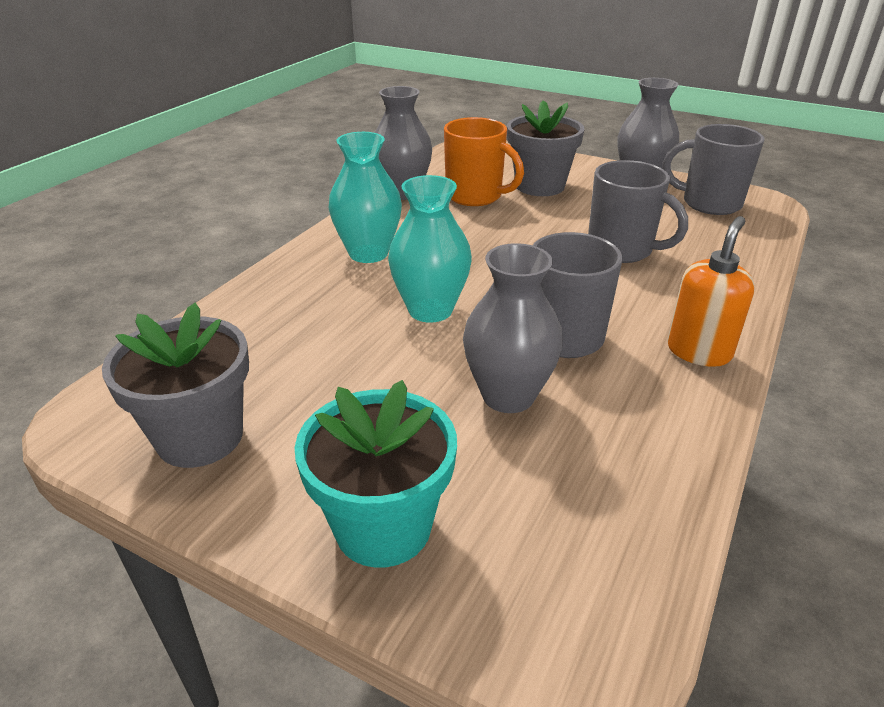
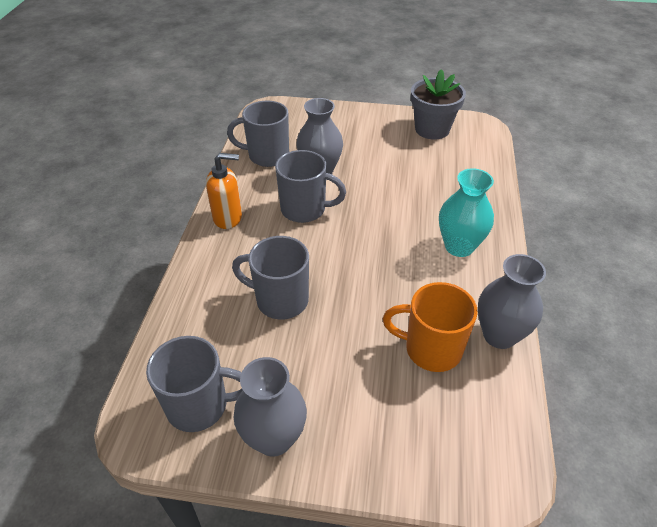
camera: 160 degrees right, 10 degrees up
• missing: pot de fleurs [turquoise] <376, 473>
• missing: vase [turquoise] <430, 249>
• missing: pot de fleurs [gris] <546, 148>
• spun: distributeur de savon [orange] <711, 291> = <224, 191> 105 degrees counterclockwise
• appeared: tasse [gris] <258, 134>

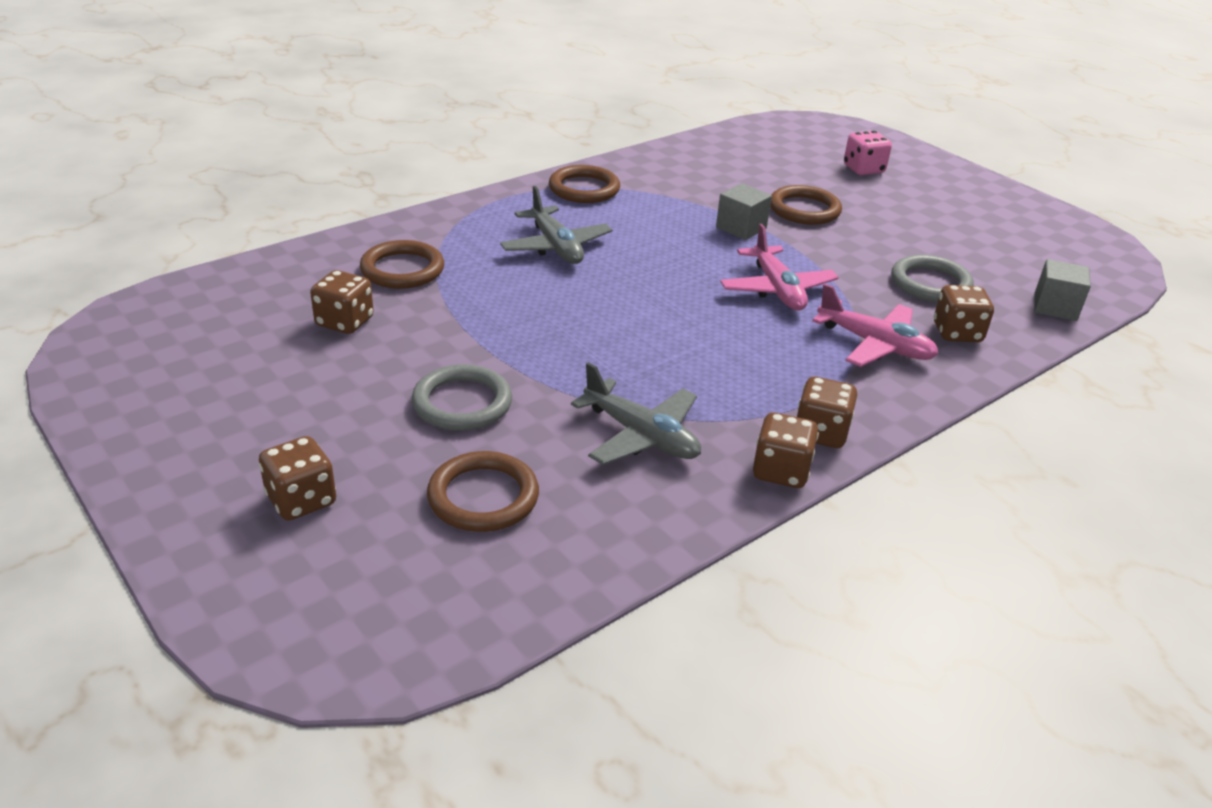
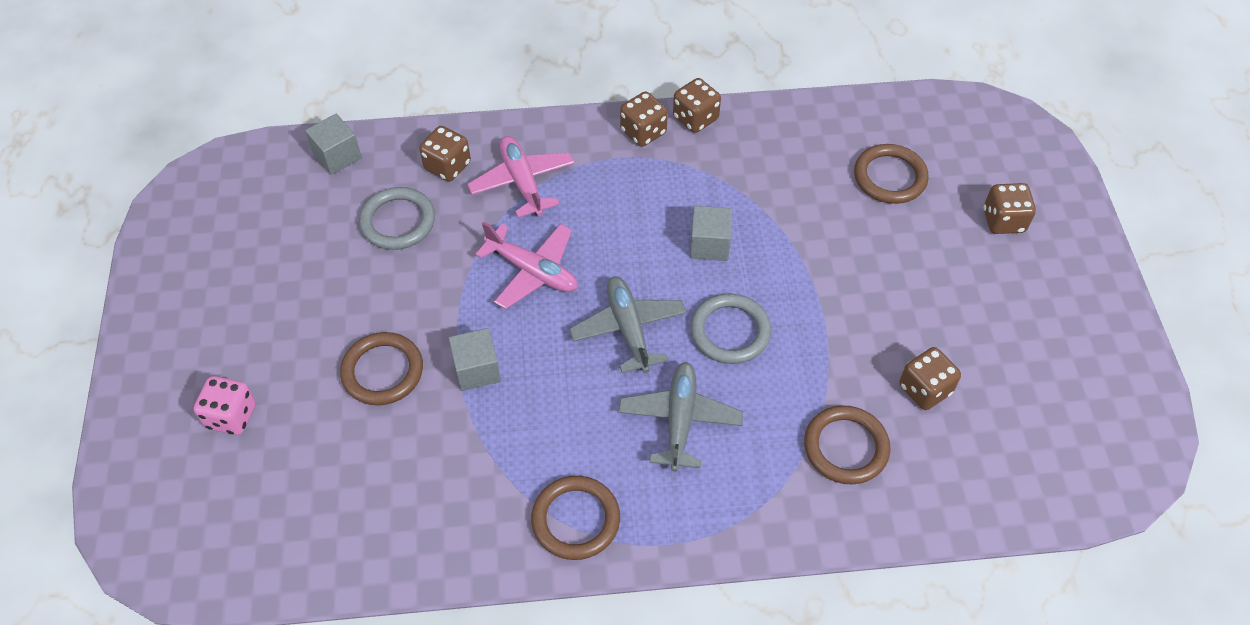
camera: 145 degrees left, 20 degrees up
• relocated: anneau [gris] <462, 397> to <730, 329>
• relocated: avion [gris] <636, 413> to <628, 324>
• spun: avion [rose] <779, 267> = <526, 265> 105 degrees clockwise
• appeared: cube [gris] <711, 233>

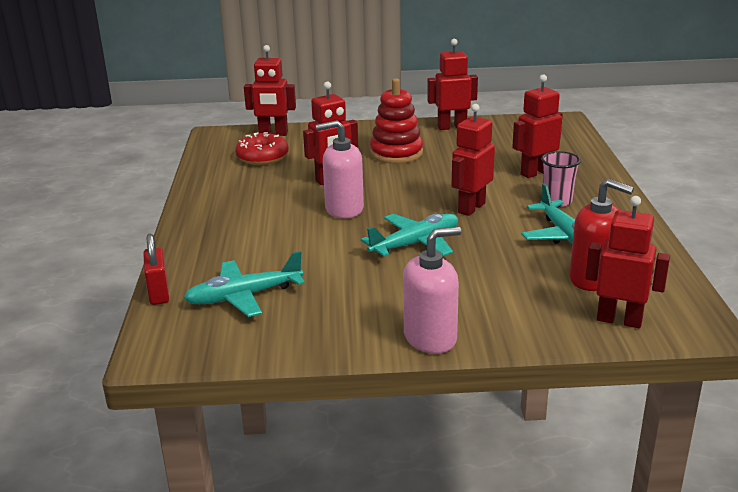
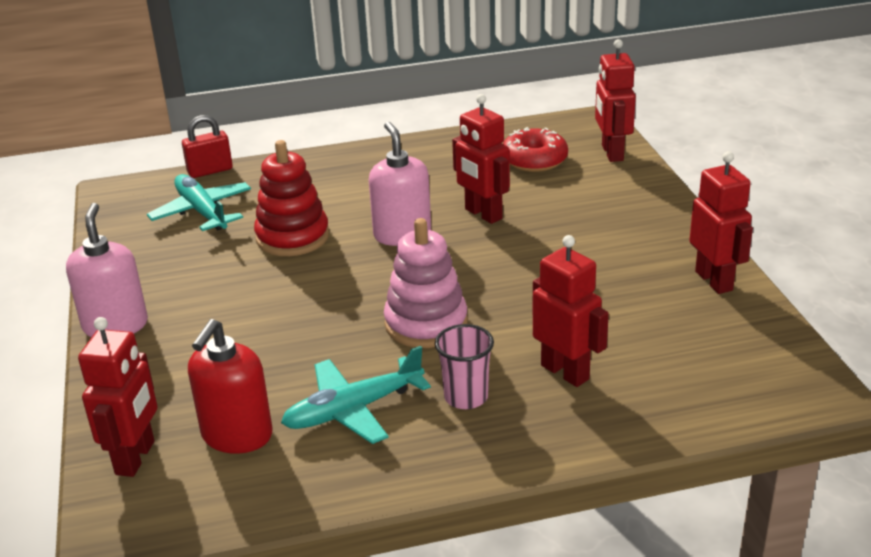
camera: 80 degrees right, 5 degrees up
• missing: avion [turquoise] <409, 235>
• relocated: jouet à empiler [rouge] <396, 121> to <291, 198>
• spun: distributeur de savon [rose] <432, 290> = <107, 270> 150 degrees counterclockwise
• exchanged: robot [rouge] <473, 160> to jouet à empiler [rose] <426, 283>

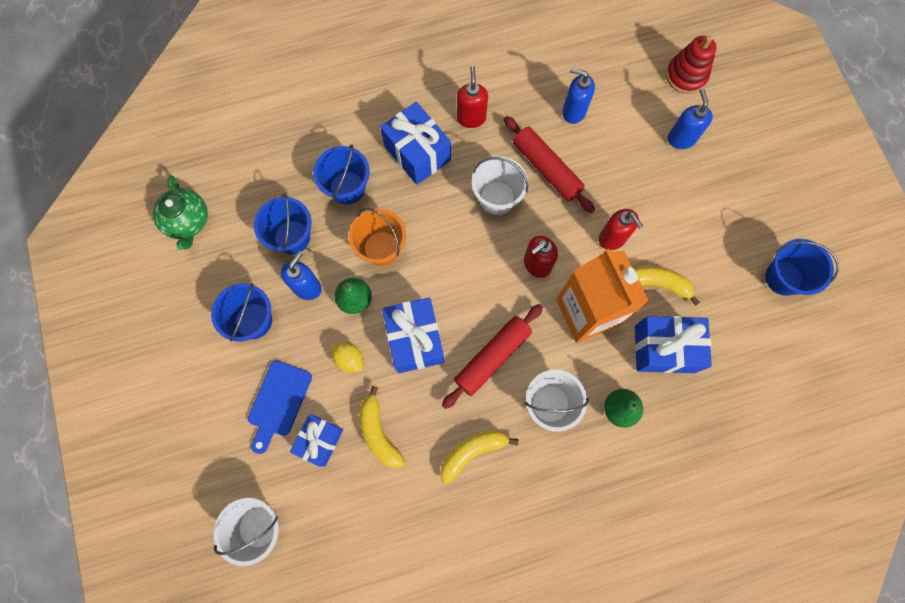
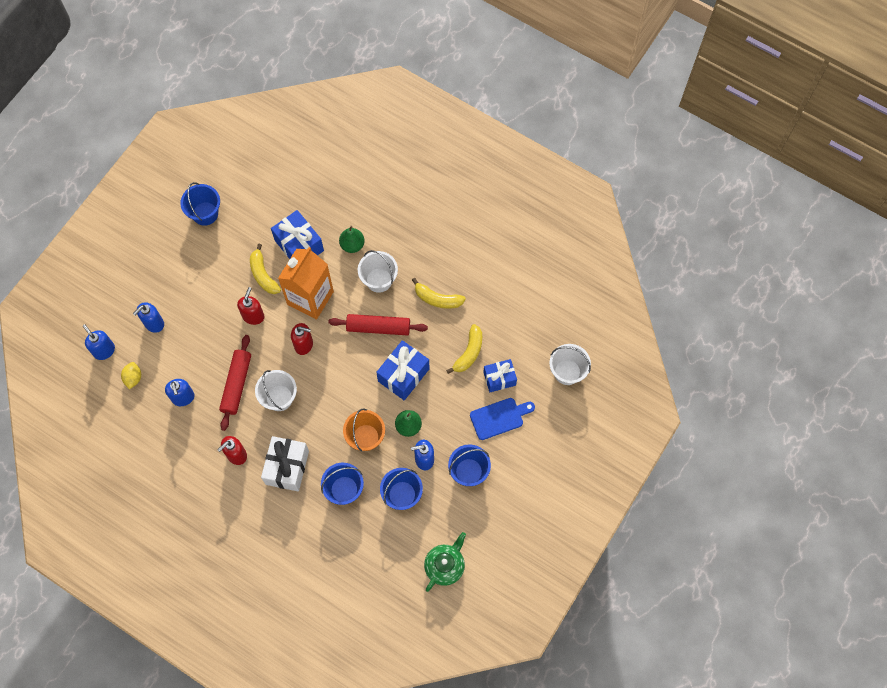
camera: 130 degrees left, 5 degrees down
• relocated: citron [jaune] <347, 357> to <131, 375>
• colour: cadeau [bleu] <415, 143> to cadeau [blanc] <285, 463>
• exchanged: jouet à empiler [rouge] <691, 64> to distributeur de savon [bleu] <99, 342>

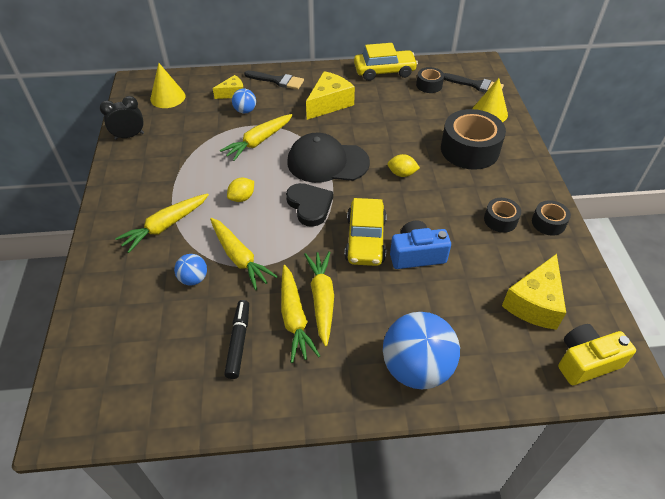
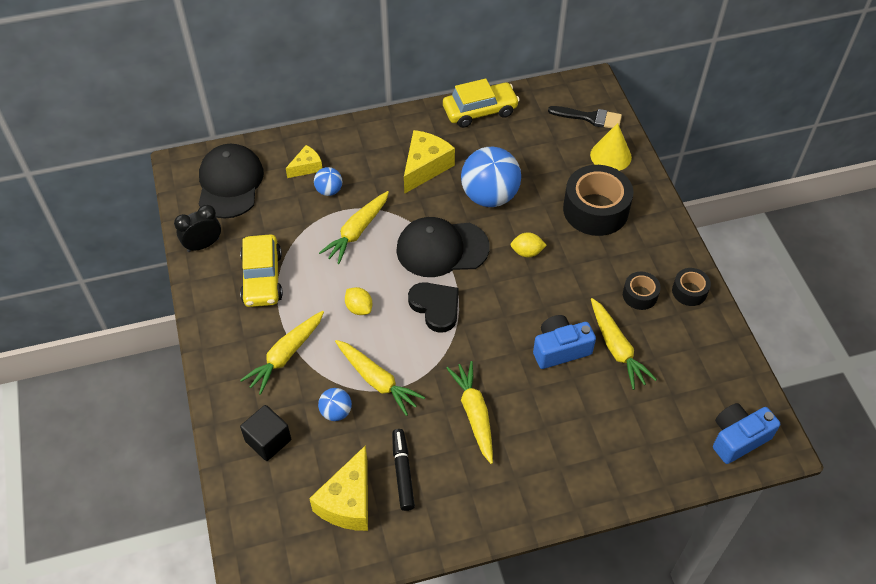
camera: 10 degrees left, 5 degrees up
• exchanged: cône [jaune] <168, 85> to casquette [noir] <231, 181>
• spun: citron [jaune] <240, 190> = <358, 301> 75 degrees counterclockwise
• missing: pinceau [noir] <274, 80>
• relocated: carotte [jaune] <300, 314> to <624, 344>
• relocated: voiture [jaune] <366, 232> to <261, 270>
• relocated: balle [bleu] <421, 351> to <491, 177>
• missing: ruban adhésif [noir] <430, 80>
• relocated: fromage [jaune] <534, 292> to <338, 488>
• colour: appareil photo [jaune] <597, 354> to appareil photo [bleu] <746, 433>
• appeared: cube [noir] <265, 433>

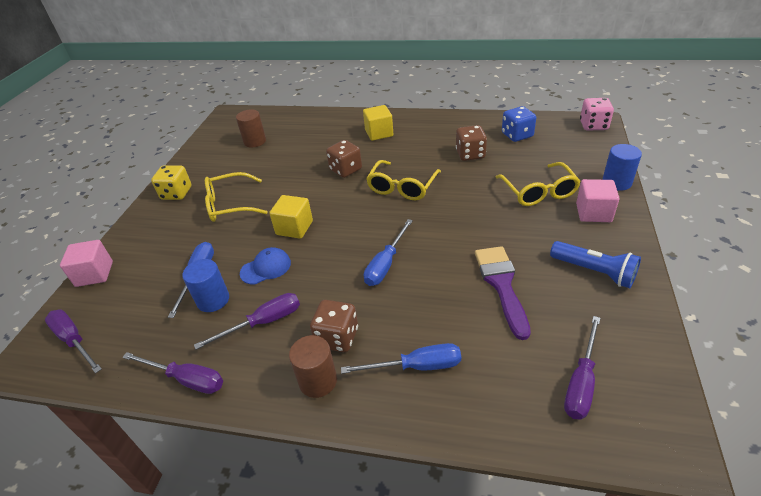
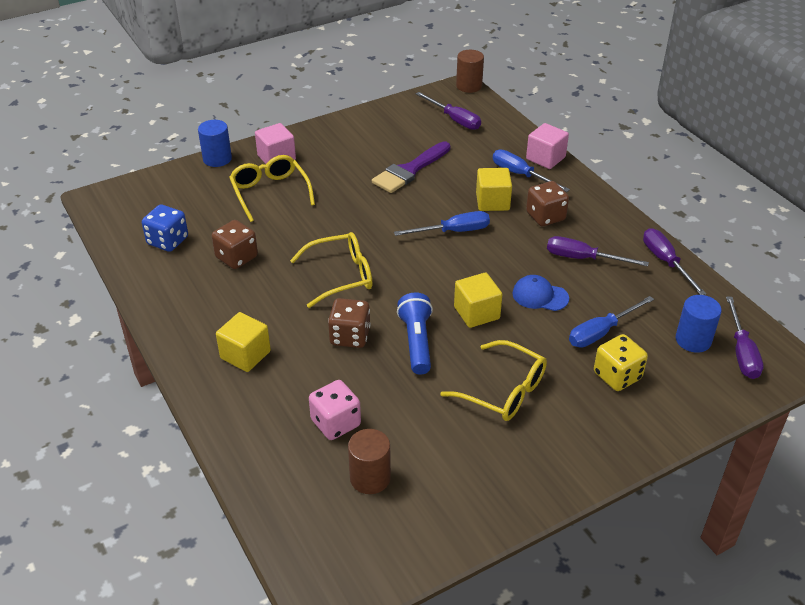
camera: 135 degrees left, 0 degrees up
• relocated: cube [rose] <86, 263> to <547, 146>
• relocated: dé [jaune] <171, 182> to <621, 362>
• relocated: cylindre [bleu] <205, 285> to <699, 324>
• relocated: cylindre [marron] <313, 366> to <470, 71>
• spun: lunettes [jaune] <538, 184> = <272, 188> 60 degrees counterclockwise
• relocated: lampe de poche [bleu] <595, 264> to <415, 333>
• spun: tournevis [violet] <582, 368> = <448, 111> 60 degrees clockwise
• relocated: dé [rose] <597, 114> to <335, 410>
• appeared: cube [jaune] <494, 189>

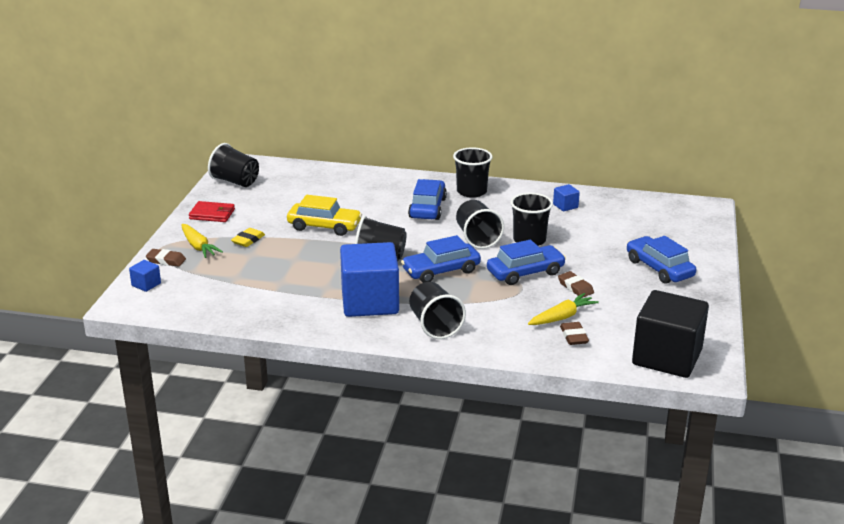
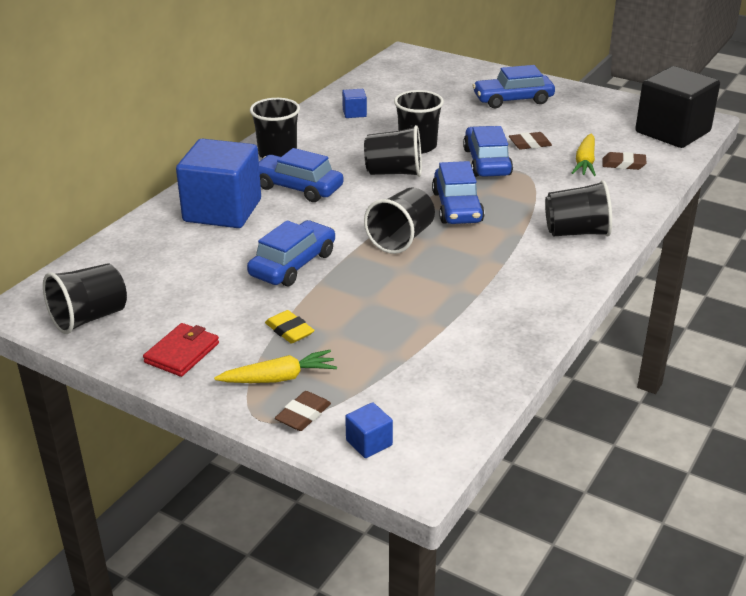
camera: 70 degrees left, 5 degrees up
• colour: voiture [jaune] <324, 215> to voiture [bleu] <291, 253>
• relocated: cube [bleu] <369, 279> to <218, 183>
• spun: carotte [jaune] <563, 309> = <584, 155> 150 degrees counterclockwise

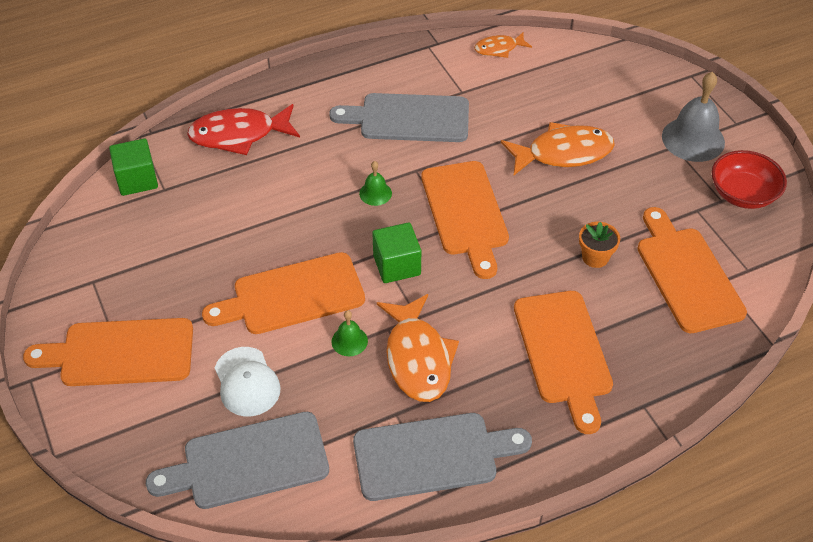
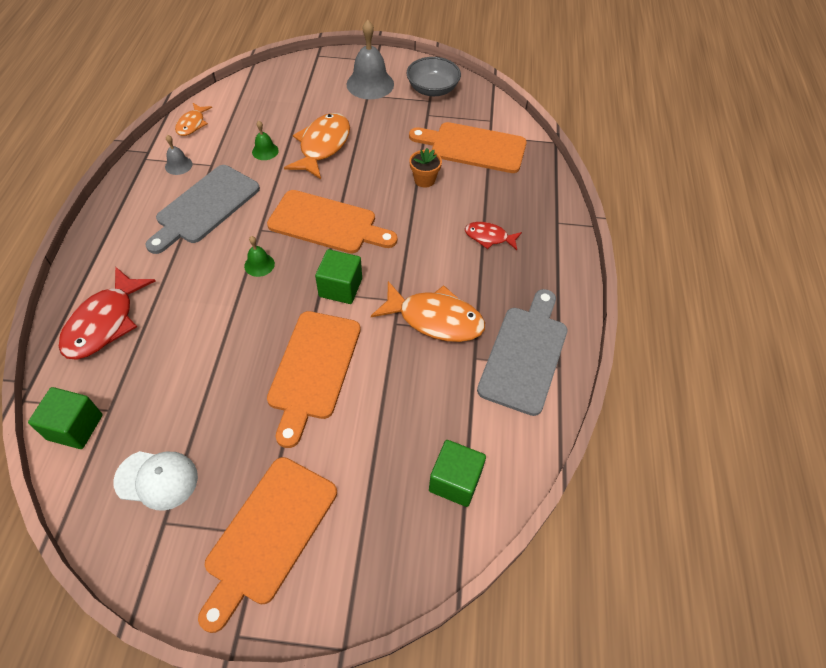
camera: 60 degrees left, 5 degrees up
• exchanged: planche à découper [gris] <237, 460> to cube [vert] <457, 473>
• relocated: casquette [blanc] <248, 381> to <156, 480>
• relocated: cloche [vert] <350, 333> to <265, 140>
• exchanged: planche à découper [orange] <563, 362> to poisson [rouge] <493, 236>
• colour: bol [rouge] <749, 179> to bol [gris] <434, 76>
• appeared: cloche [gris] <179, 155>

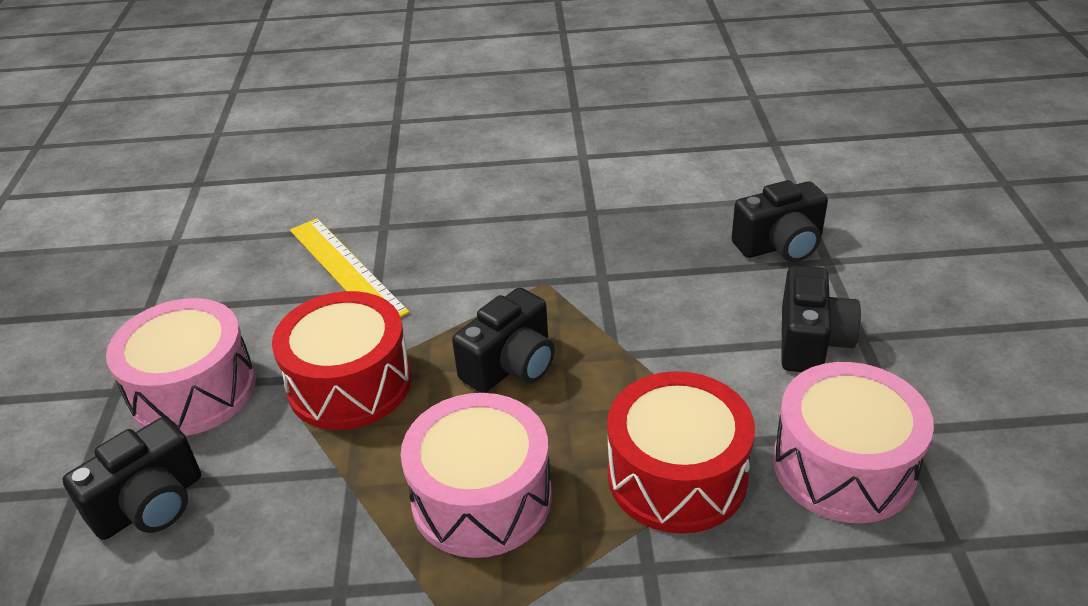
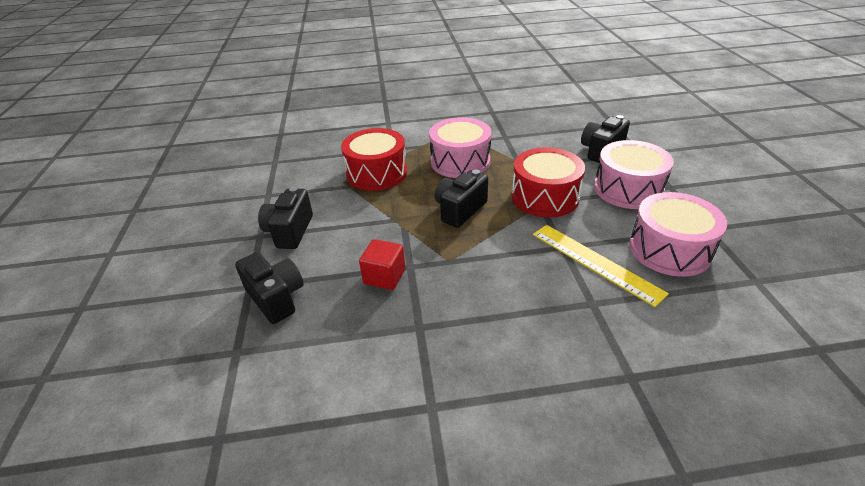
camera: 175 degrees right, 0 degrees up
• spun: appareil photo [noir] <780, 221> = <269, 288> 75 degrees clockwise
• relocated: tambour [rose] <853, 442> to <678, 234>
• appeared: cube [rouge] <382, 264>

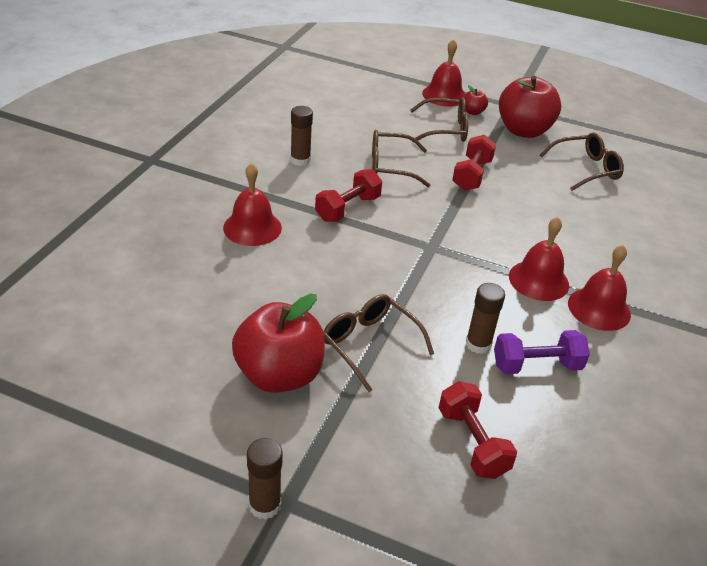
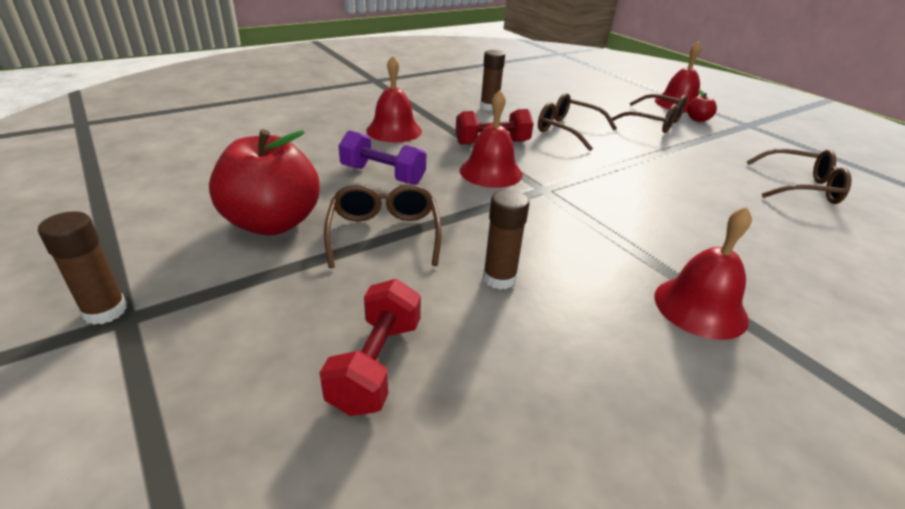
camera: 35 degrees right, 5 degrees down
• missing: haltère [rouge] <474, 163>
• relocated: haltère [violet] <542, 352> to <382, 157>
• missing: pomme [rouge] <530, 107>
• relocated: cloche [rouge] <539, 259> to <491, 139>

